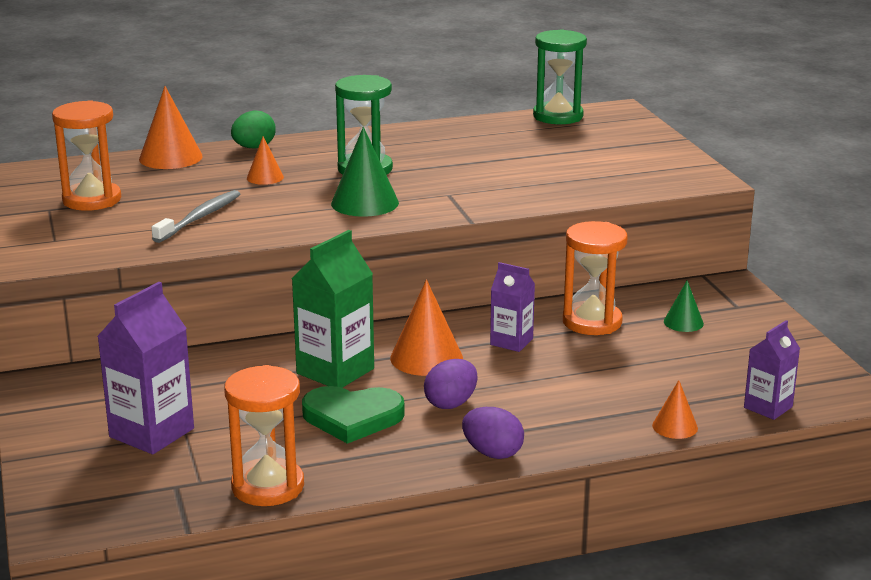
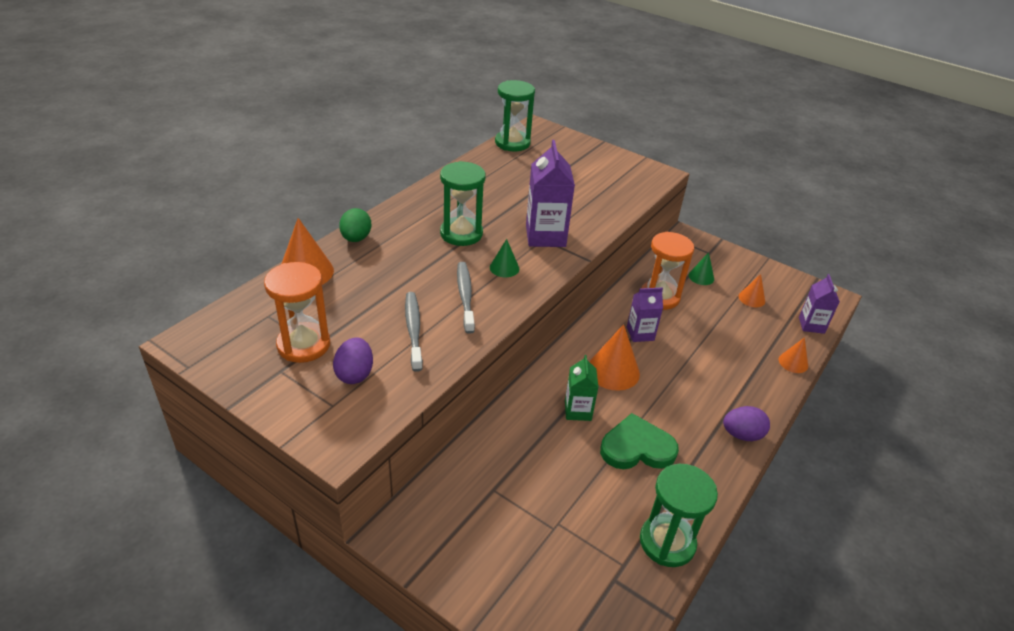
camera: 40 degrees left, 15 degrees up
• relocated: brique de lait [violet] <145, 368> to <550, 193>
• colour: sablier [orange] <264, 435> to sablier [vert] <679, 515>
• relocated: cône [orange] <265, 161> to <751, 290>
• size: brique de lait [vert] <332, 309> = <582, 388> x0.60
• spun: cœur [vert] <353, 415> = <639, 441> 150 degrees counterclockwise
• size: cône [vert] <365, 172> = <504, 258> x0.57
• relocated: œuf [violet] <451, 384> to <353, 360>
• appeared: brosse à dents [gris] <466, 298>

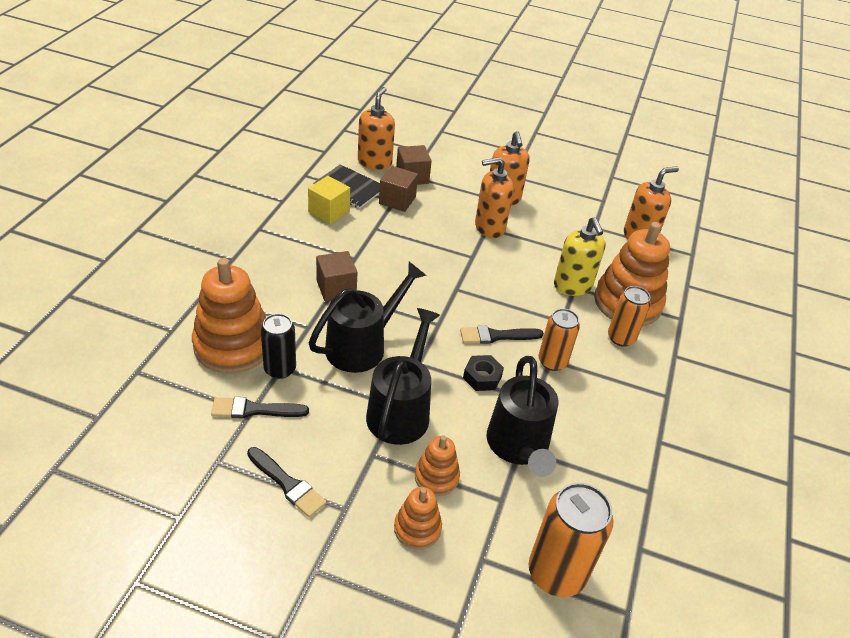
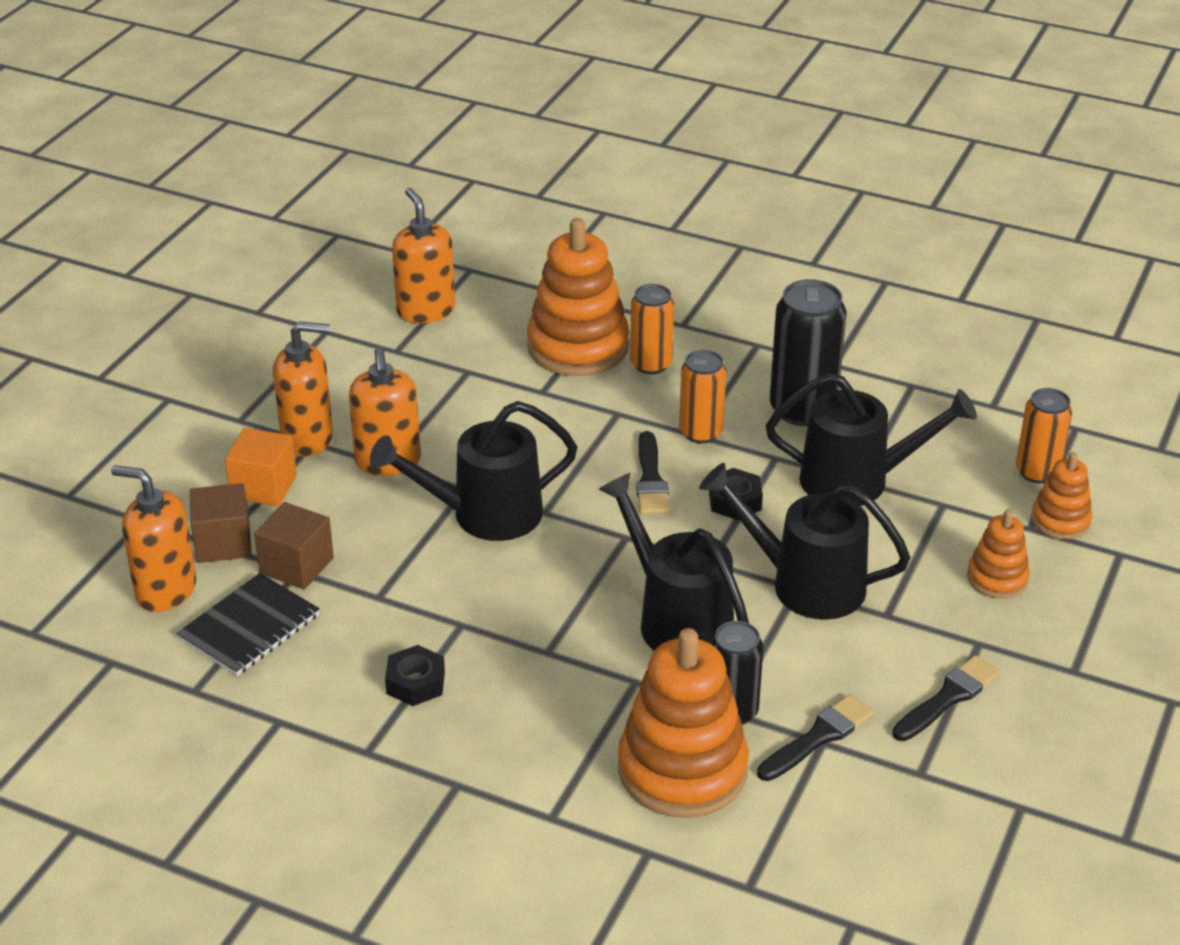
camera: 80 degrees left, 5 degrees down
• spun: pinceau [noir] <260, 407> = <815, 737> 135 degrees counterclockwise
• missing: cube [jaune] <329, 200>
• missing: cube [marron] <336, 276>
• relocated: jouet à empiler [orange] <437, 465> to <1061, 495>
• size: canette [orange] <571, 540> = <1044, 436> x0.64
• missing: distributeur de savon [jaune] <580, 256>
• appeared: cube [orange] <261, 467>
• appeared: arrosoir [noir] <473, 471>
• appeared: écrou [noir] <415, 675>
• appeared: canette [noir] <808, 352>

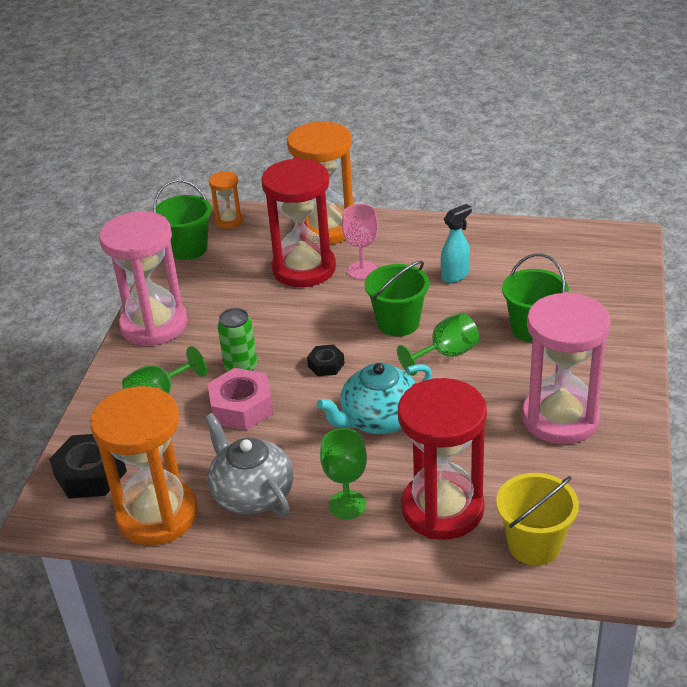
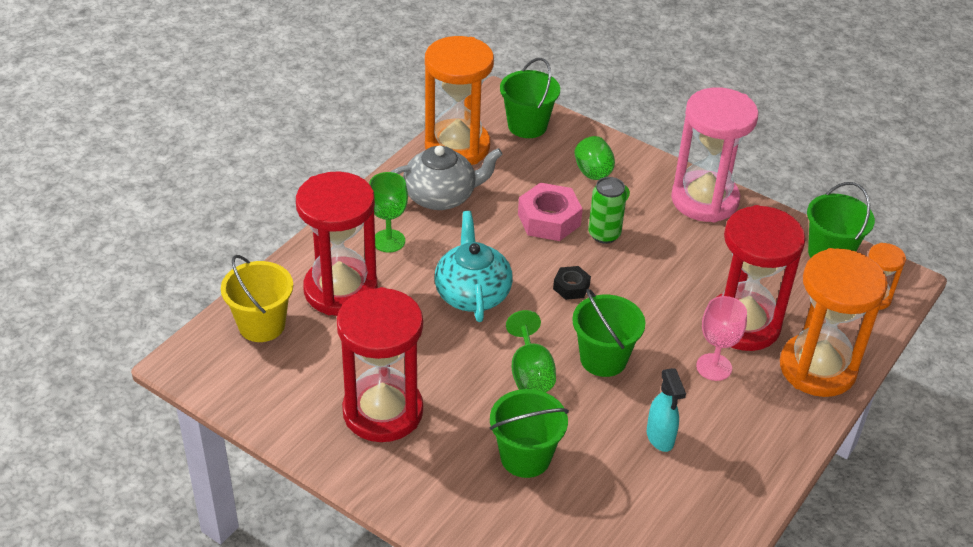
camera: 110 degrees right, 5 degrees up
• exchanged: écrou [noir] <88, 466> to seau [vert] <530, 98>
• colour: sablier [rose] <566, 368> to sablier [rouge] <380, 364>

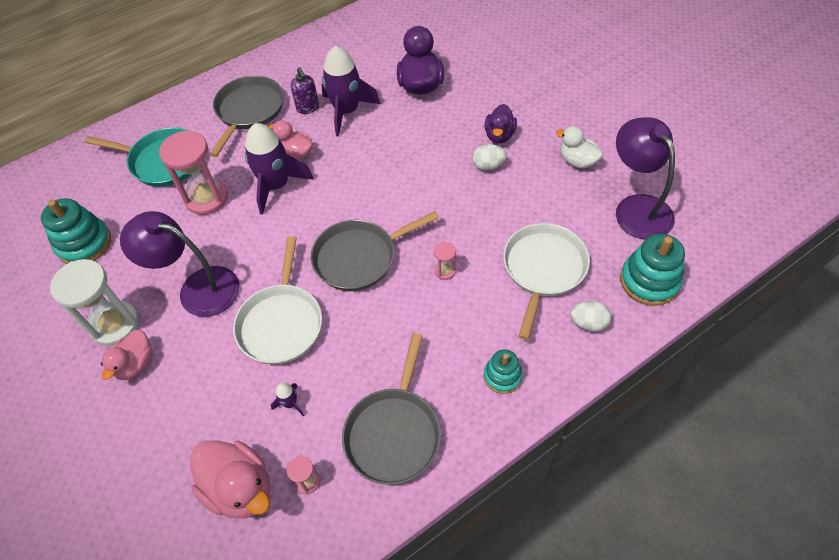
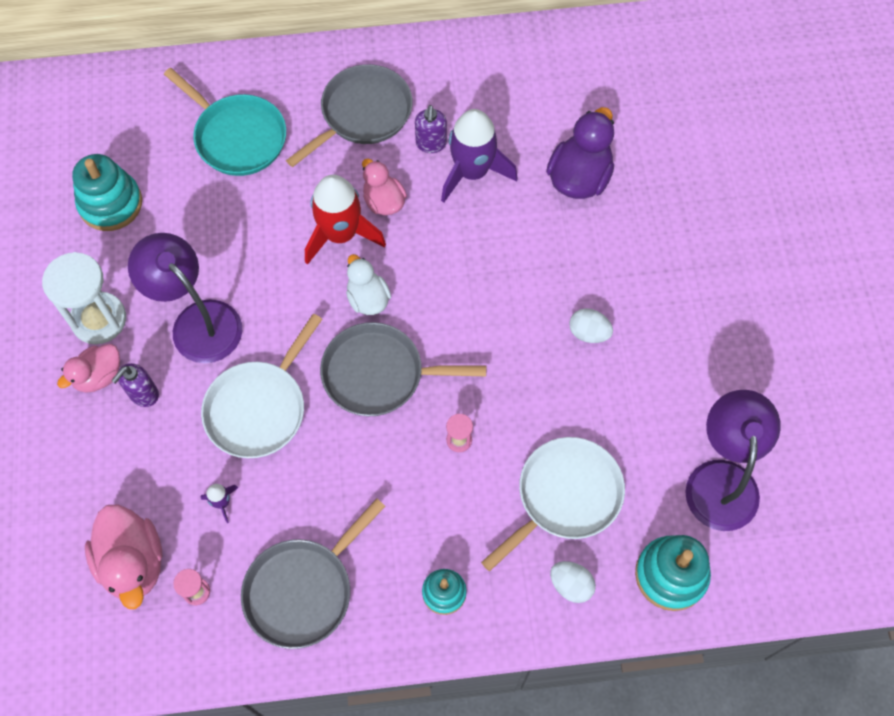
camera: 25 degrees right, 10 degrees up
• missing: sablier [rose] <193, 172>
• colour: fusée [violet] <279, 169> to fusée [rouge] <345, 220>
• missing: canard [violet] <501, 123>
• relocated: canard [blanc] <579, 147> to <368, 284>
• appeared: distributeur de savon [violet] <135, 385>

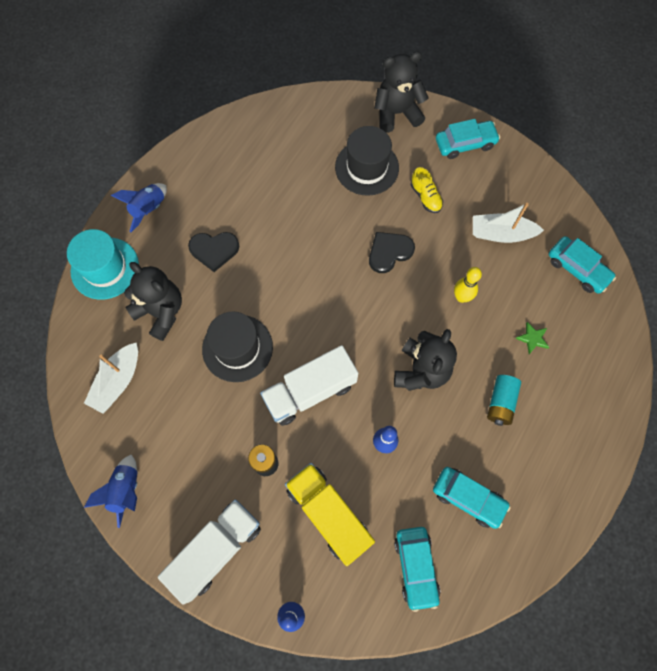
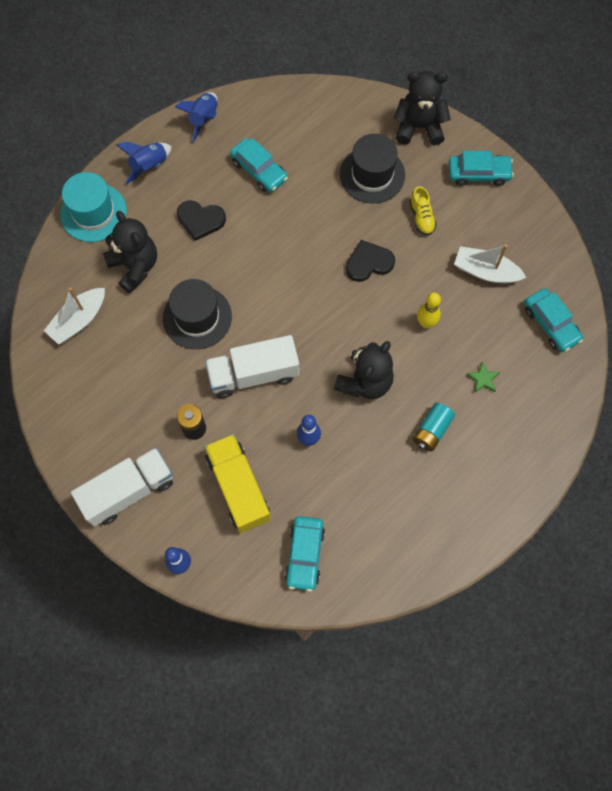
camera: 15 degrees right, 0 degrees up
• relocated: fusée [bleu] <110, 491> to <196, 117>
• relocated: voiture [turquoise] <472, 498> to <259, 165>

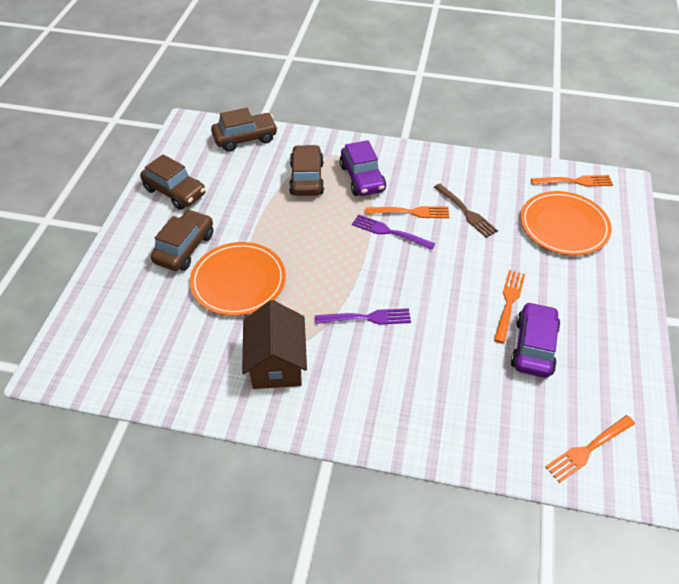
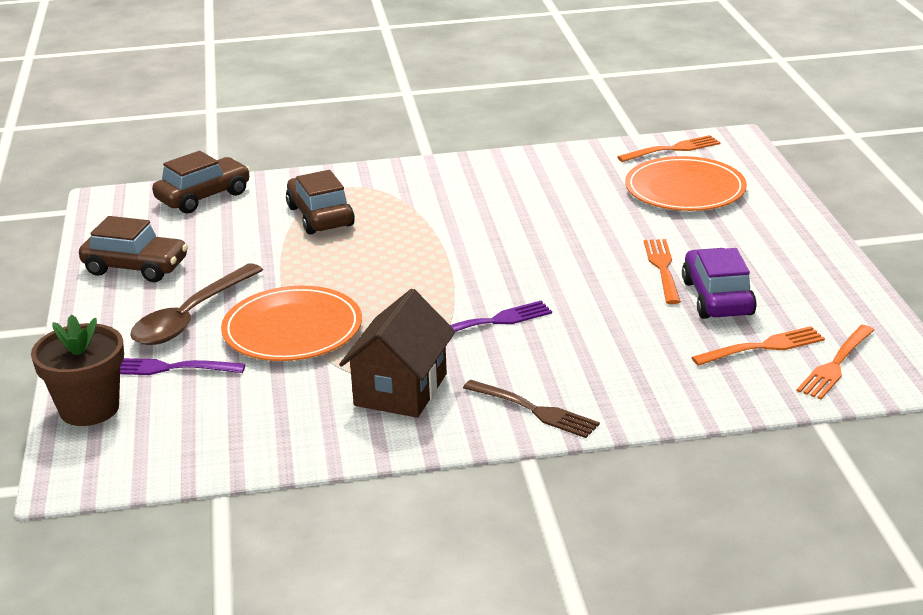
camera: 20 degrees left, 20 degrees down
• exchanged: voiture [marron] <182, 240> to cuillère [marron] <196, 304>
• spun: maison [marron] <274, 344> = <397, 353> 45 degrees clockwise
• missing: voiture [violet] <363, 168>
• relocated: fourchette [violet] <394, 232> to <183, 366>
• relocated: fourchette [orange] <407, 212> to <758, 346>
• relocated: fourchette [marron] <466, 211> to <531, 409>
• appeared: pot de fleurs [marron] <77, 370>

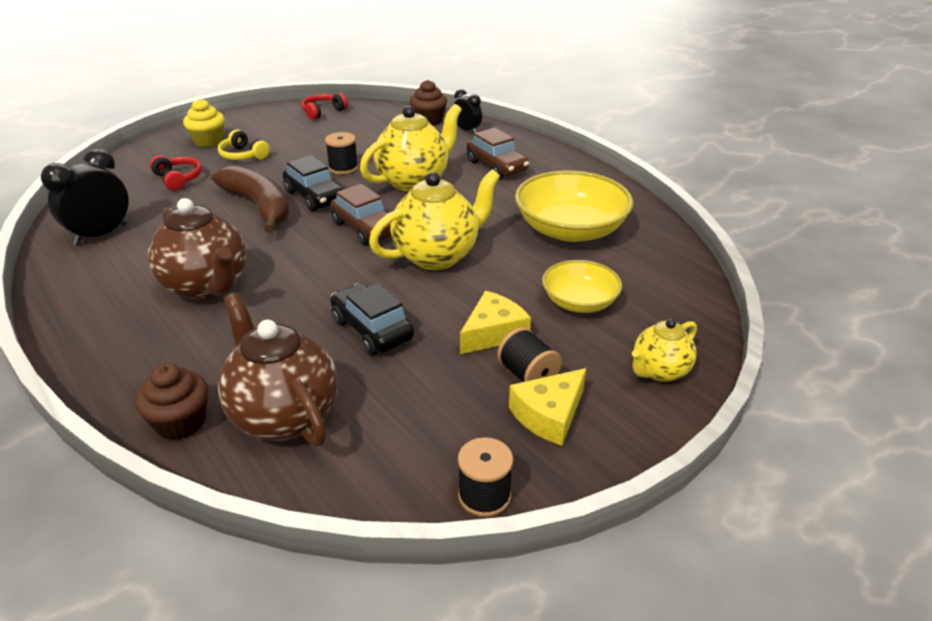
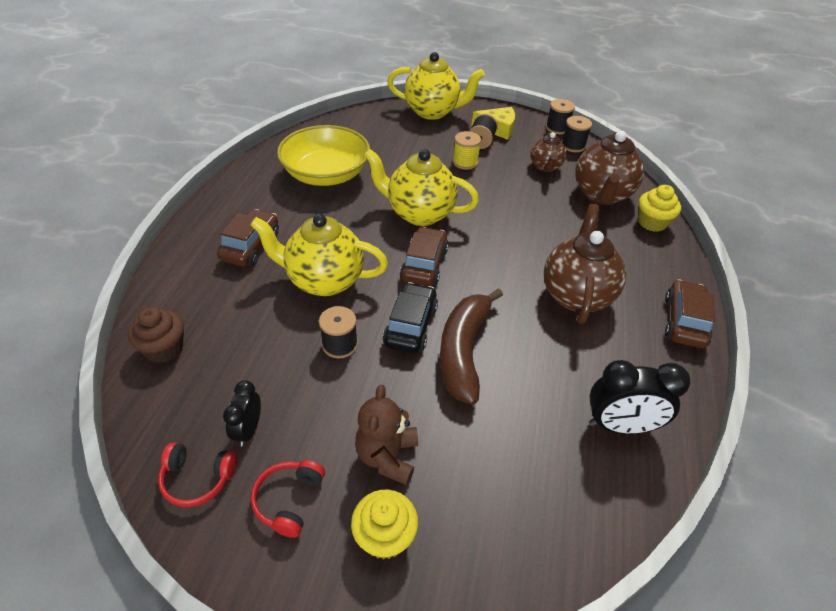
camera: 130 degrees left, 10 degrees up
• colour: muffin [marron] <171, 401> to muffin [jaune] <659, 208>
• relocated: casque audio [rouge] <176, 173> to <288, 499>
• exchanged: casque audio [jaune] <244, 145> to ours en peluche [marron] <386, 435>
• missing: voiture [noir] <372, 319>
• relocated: réveil [noir] <468, 111> to <242, 413>
• exchanged: fromage [jaune] <495, 322> to bobine [jaune] <467, 150>
• missing: bol [jaune] <582, 286>
• size: théière [jaune] <664, 350> = <436, 86> x1.75
• appeared: théière [marron] <549, 152>
• appeared: bobine [noir] <577, 134>
• appeared: voiture [marron] <690, 313>

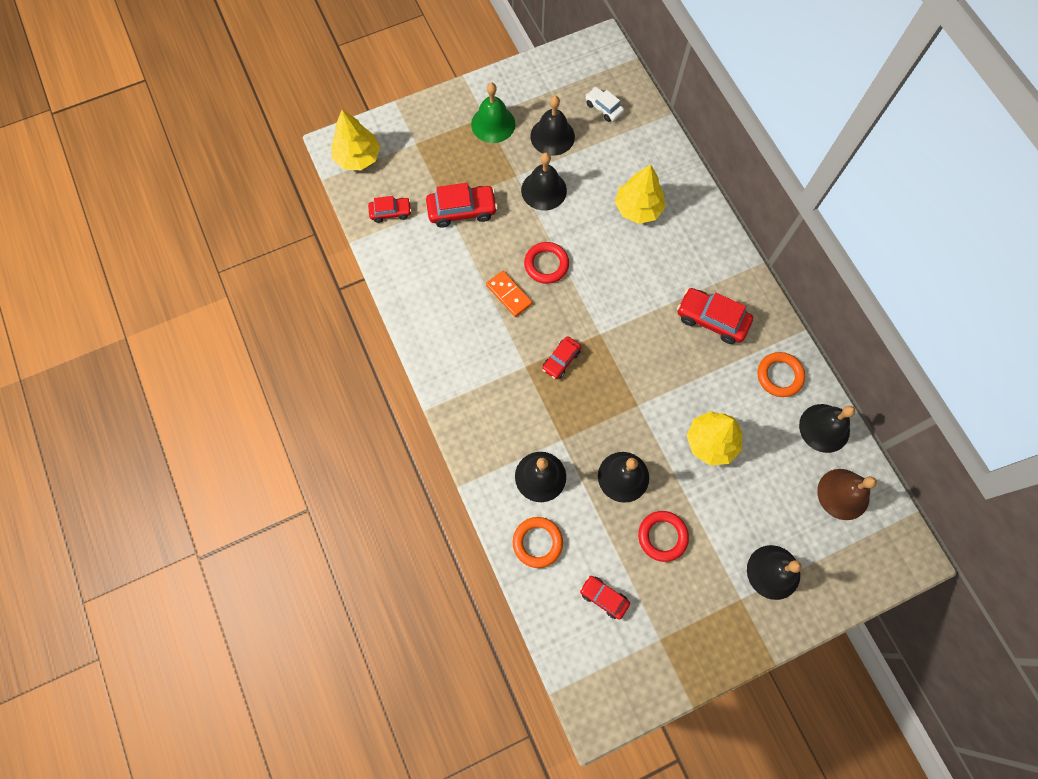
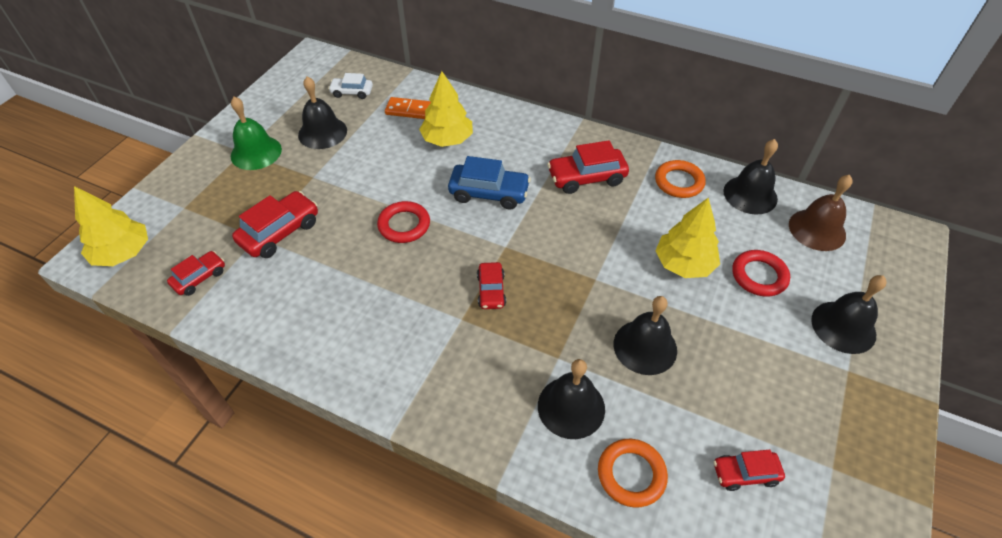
camera: 40 degrees left, 20 degrees down
• relocated: domino [orange] <509, 294> to <408, 108>
• missing: cloche [noir] <544, 181>
• relocated: anneau [rouge] <663, 536> to <761, 273>
• appeared: voiture [bleu] <489, 182>

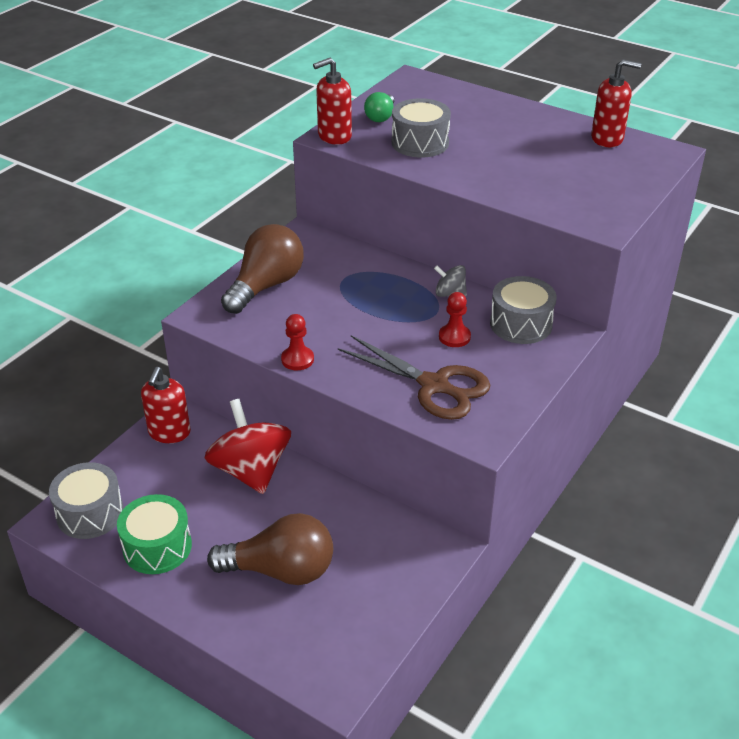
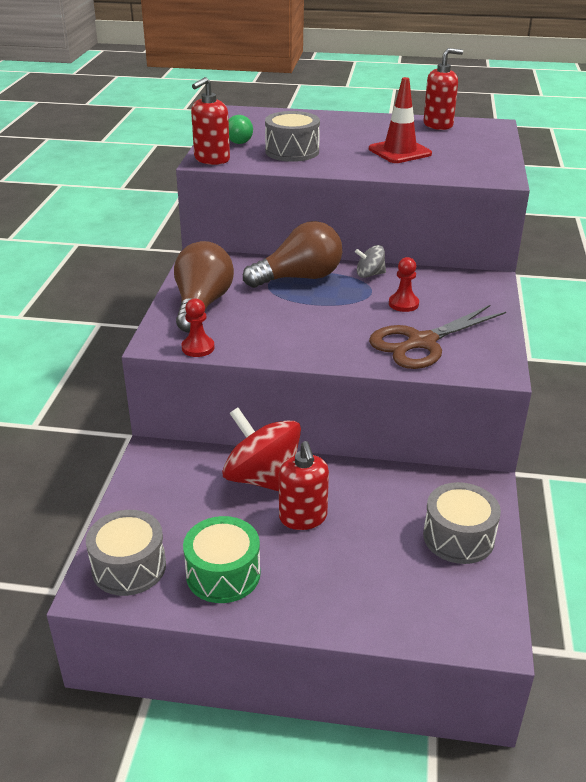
camera: 25 degrees left, 5 degrees down
• relocated: distributeur de savon [rouge] <166, 405> to <304, 485>
• relocated: ampoule [marron] <270, 549> to <292, 254>
• relocated: pion [rouge] <297, 342> to <198, 327>
• spun: ciseaux [marron] <414, 377> = <437, 337> 135 degrees clockwise
• relocated: tambour [gris] <523, 310> to <462, 523>
• appeared: cône de chantier [rouge] <400, 120>

